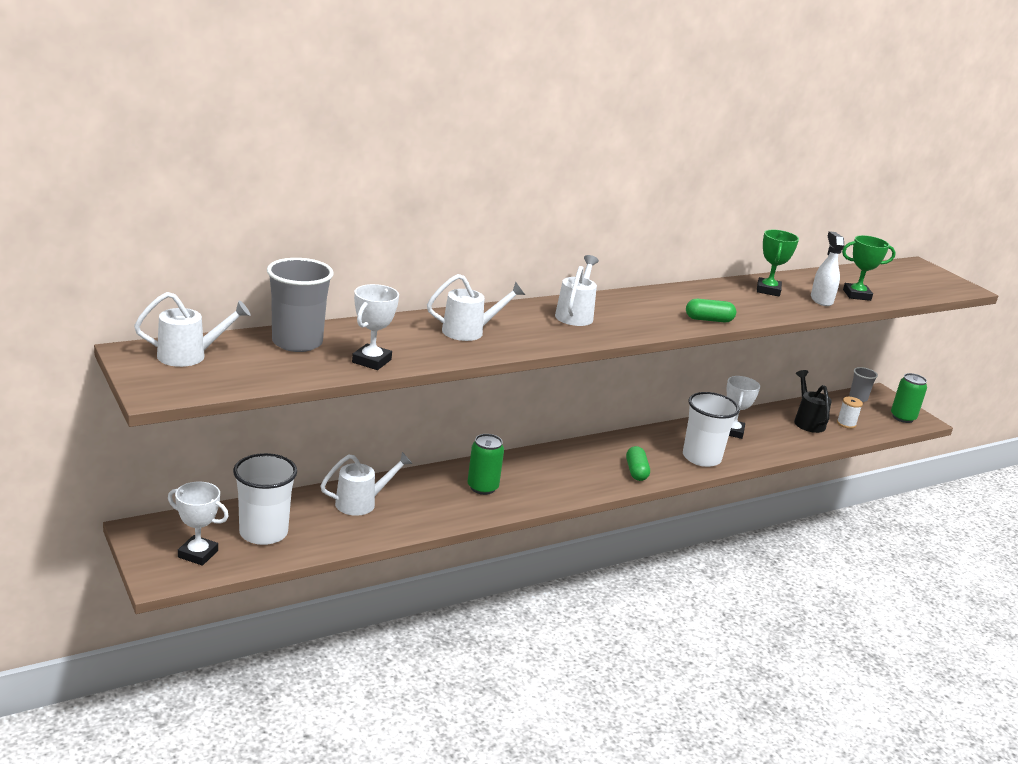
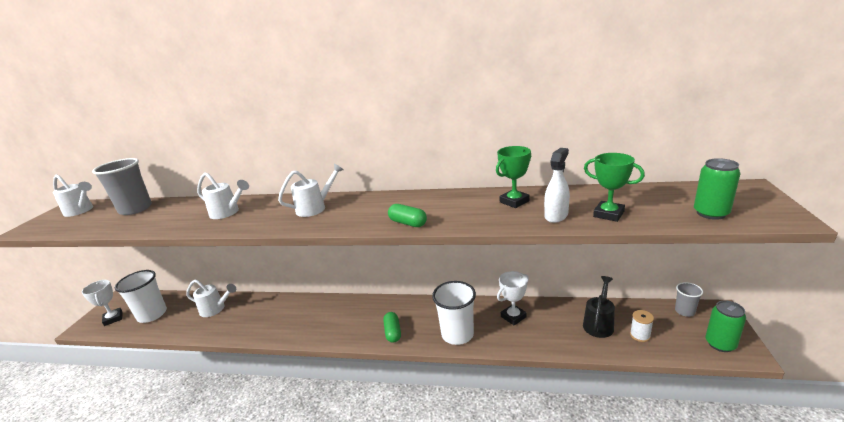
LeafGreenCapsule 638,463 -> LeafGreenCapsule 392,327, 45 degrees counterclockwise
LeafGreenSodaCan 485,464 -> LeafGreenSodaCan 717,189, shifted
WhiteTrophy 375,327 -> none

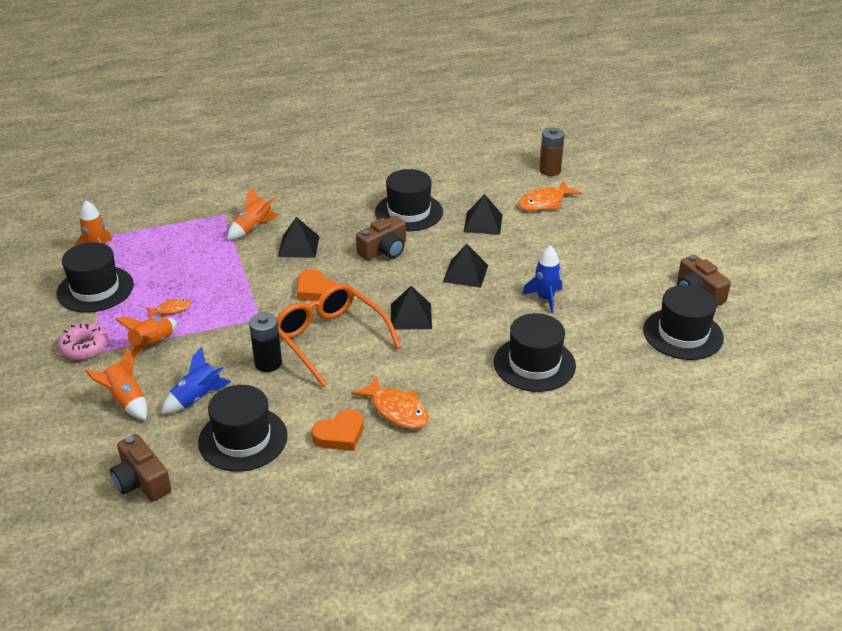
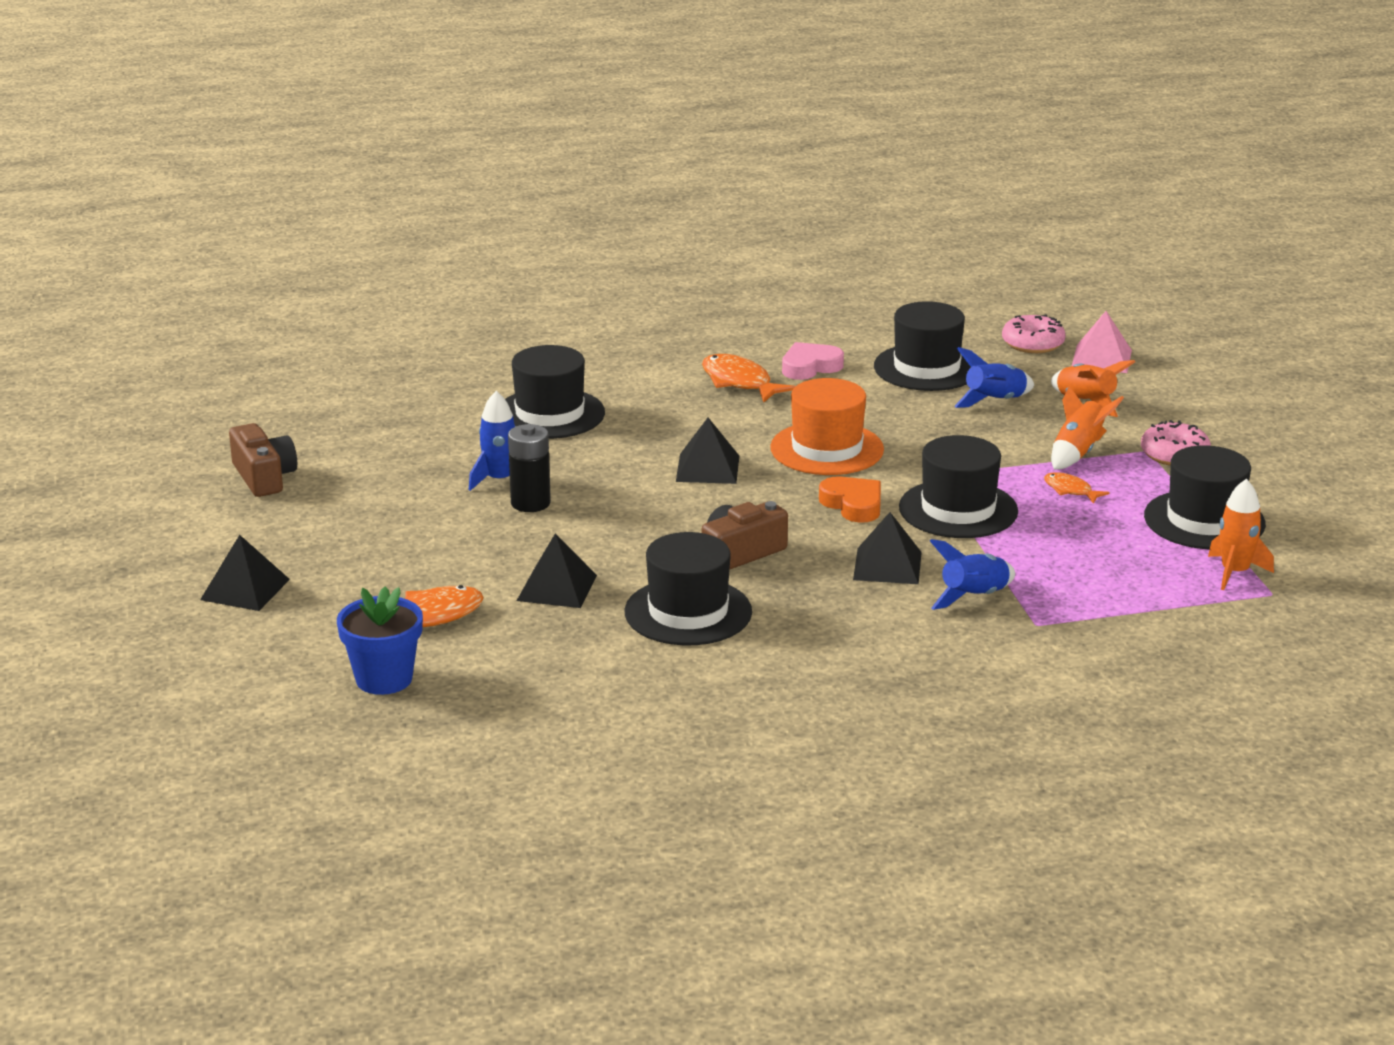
EbonyPyramid 465,266 -> EbonyPyramid 245,573, shifted
RussetAaBattery 552,151 -> CobaltPottedPlant 380,640
EbonyAaBattery 265,342 -> EbonyAaBattery 529,468, shifted
BrightOrangeSpectacles 338,335 -> BrightOrangeTallHat 827,426
BrightOrangeHeart 338,430 -> PinkHeart 813,361
EbonyTallHat 683,322 -> EbonyTallHat 958,486, shifted
BrightOrangeToyRocket 253,213 -> CobaltToyRocket 972,574
RussetCamera 141,468 -> PinkDonut 1034,333
BrightOrangeFish 168,309 -> BrightOrangeFish 1077,488, 60 degrees clockwise
none -> PinkPyramid 1102,342

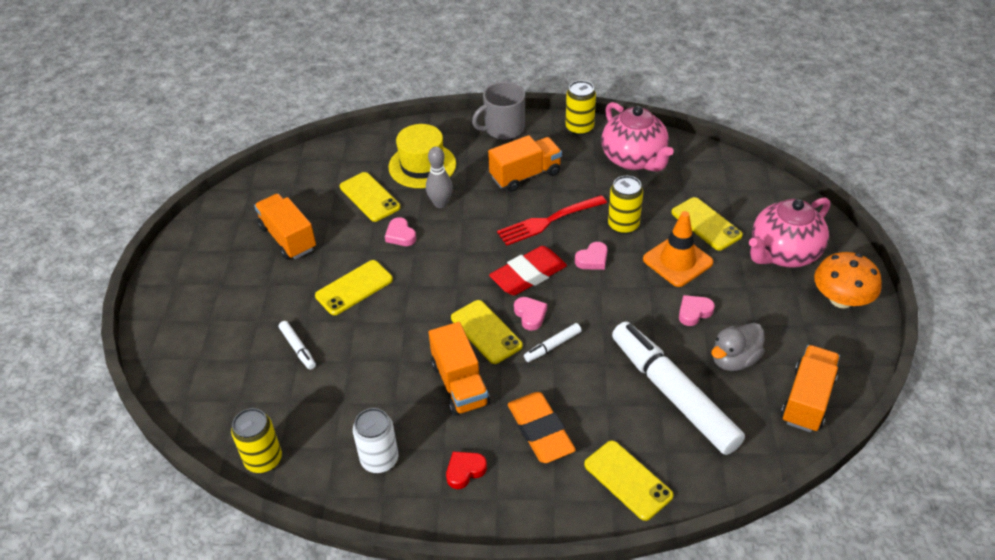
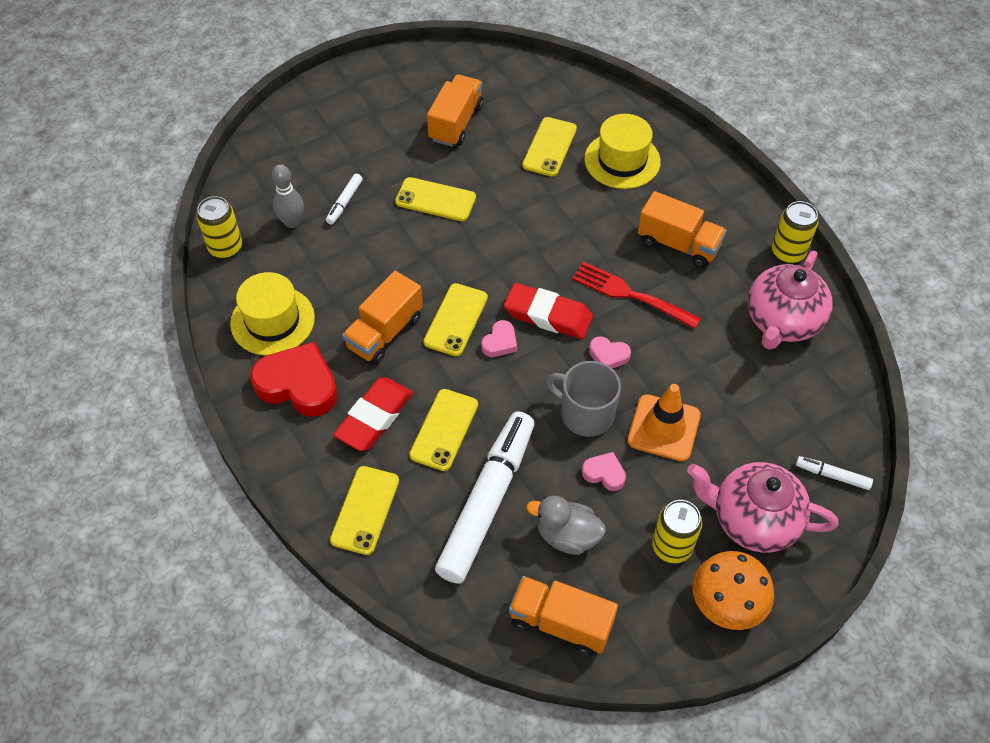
WhiteSodaCan 375,440 -> BrightYellowTallHat 272,314
CrimsonHeart 466,470 -> CrimsonHeart 294,379, x2.06
GreyTenpin 439,177 -> GreyTenpin 288,196, shifted
BrightOrangeEraser 542,427 -> CrimsonEraser 373,414
BrightYellowMobilePhone 707,223 -> BrightYellowMobilePhone 443,430, shifted
BrightOrangeLorry 810,388 -> BrightOrangeLorry 563,616, 150 degrees counterclockwise
GreyTeaMug 498,111 -> GreyTeaMug 583,399, shifted
BrightYellowSodaCan 625,205 -> BrightYellowSodaCan 677,531, shifted
WhiteFeltPen 553,342 -> WhiteFeltPen 834,473, shifted
PinkHeart 400,231 -> none

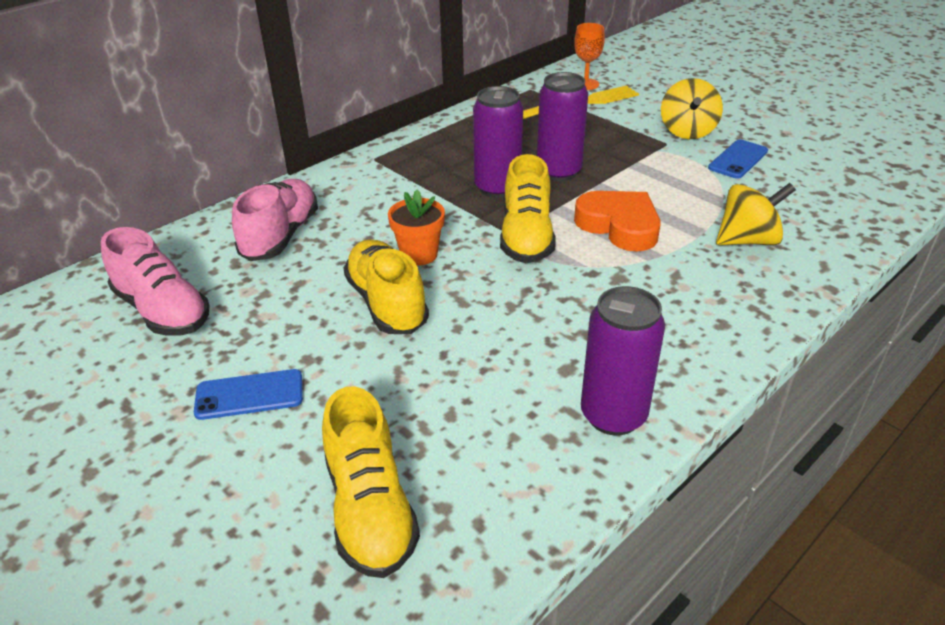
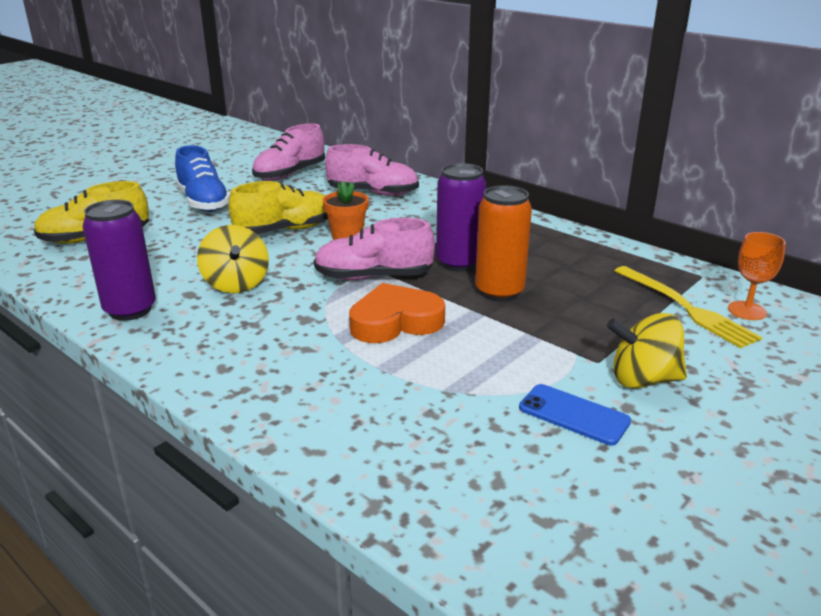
CobaltMobilePhone 248,394 -> CobaltSneaker 202,178
BrightYellowSpinningTop 756,214 -> BrightYellowSpinningTop 233,259, shifted
BrightYellowSneaker 528,208 -> PinkSneaker 374,249
BrightOrangeHeart 617,221 -> BrightOrangeHeart 397,313, 150 degrees counterclockwise
VioletSodaCan 562,126 -> BrightOrangeSodaCan 503,243

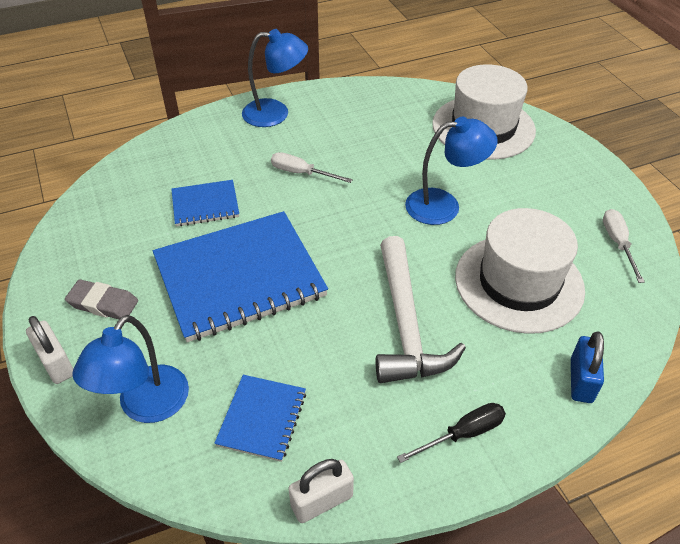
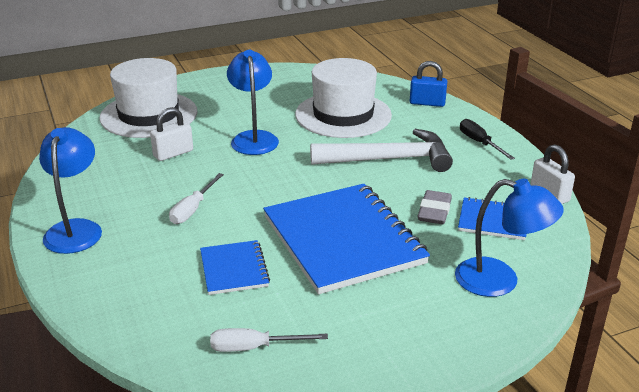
WhiteLock 49,350 -> WhiteLock 171,134, shifted
WhiteScrewdriver 624,246 -> WhiteScrewdriver 269,340, shifted
GreyEraser 101,299 -> GreyEraser 435,207, shifted

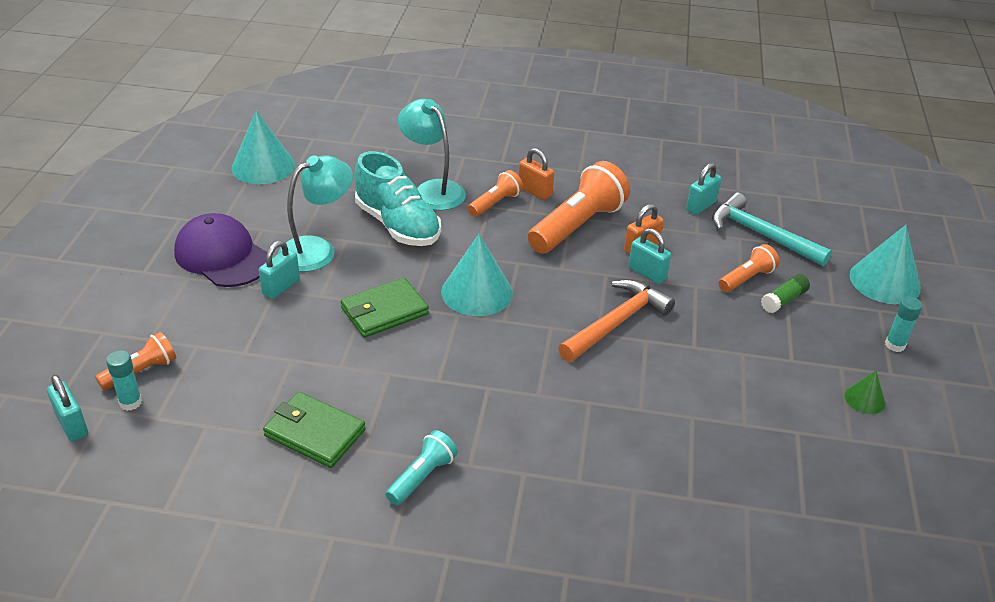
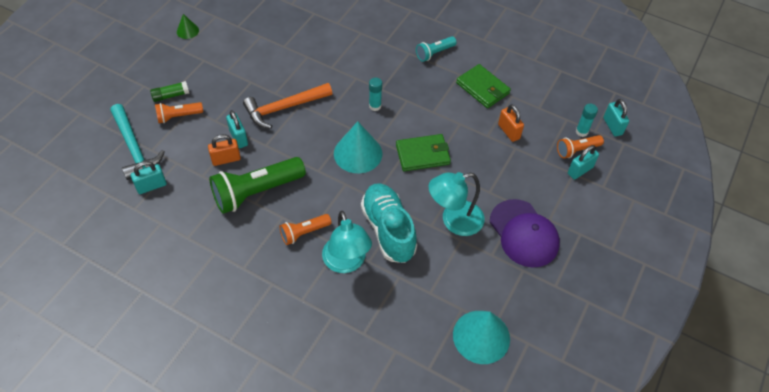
BrightOrangeTorch 579,207 -> LeafGreenTorch 257,185
AquaStickOfGlue 904,324 -> AquaStickOfGlue 375,94, shifted
BrightOrangeLock 536,174 -> BrightOrangeLock 511,123, shifted
AquaLock 279,270 -> AquaLock 583,162, shifted
AquaSolidCone 885,264 -> none

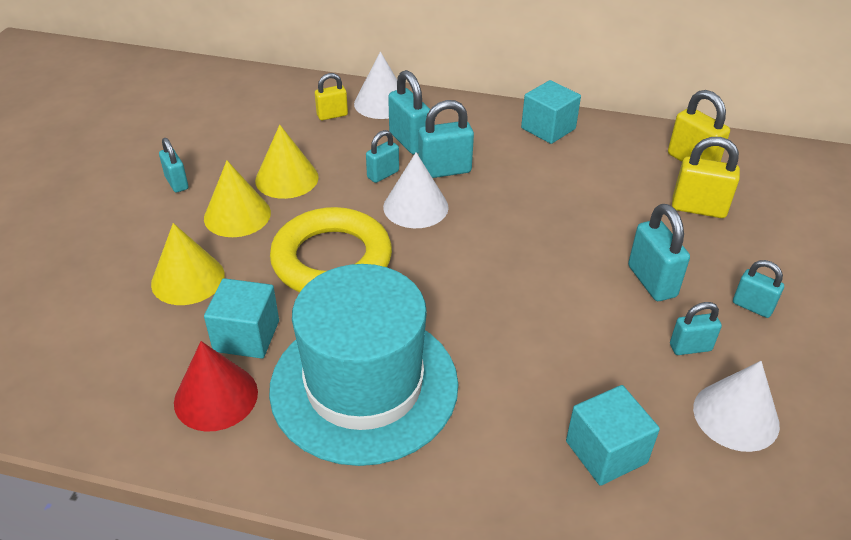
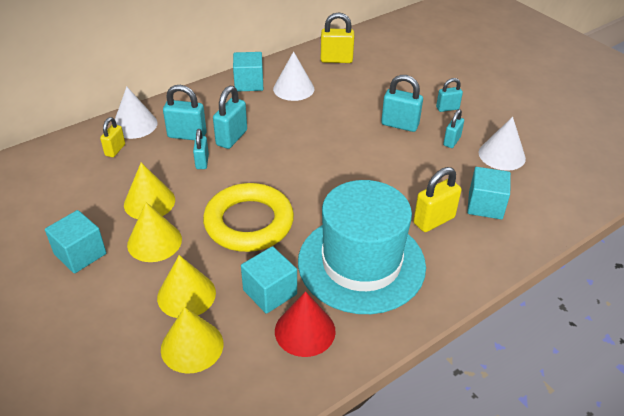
AquaLock 174,165 -> AquaBlock 75,241
none -> BrightYellowSolidCone 192,340
WhiteSolidCone 416,190 -> WhiteSolidCone 293,76, shifted
BrightYellowLock 706,177 -> BrightYellowLock 437,199, shifted

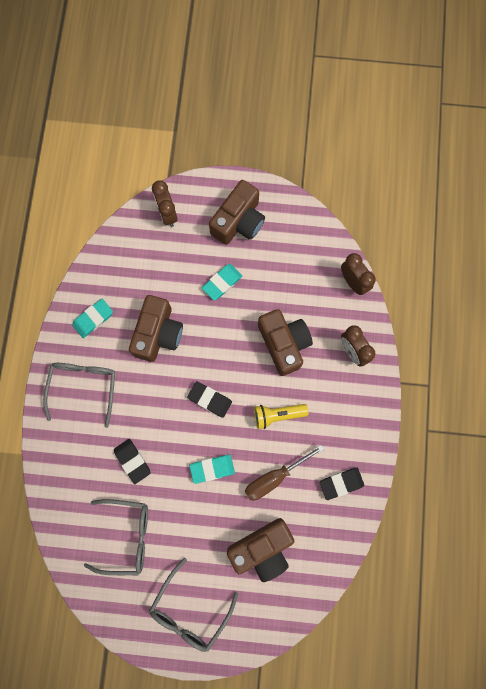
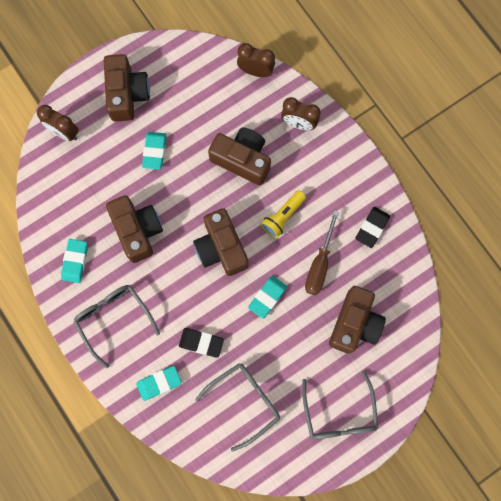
none -> AquaEraser 159,383
EbonyEraser 209,399 -> RussetCamera 221,242

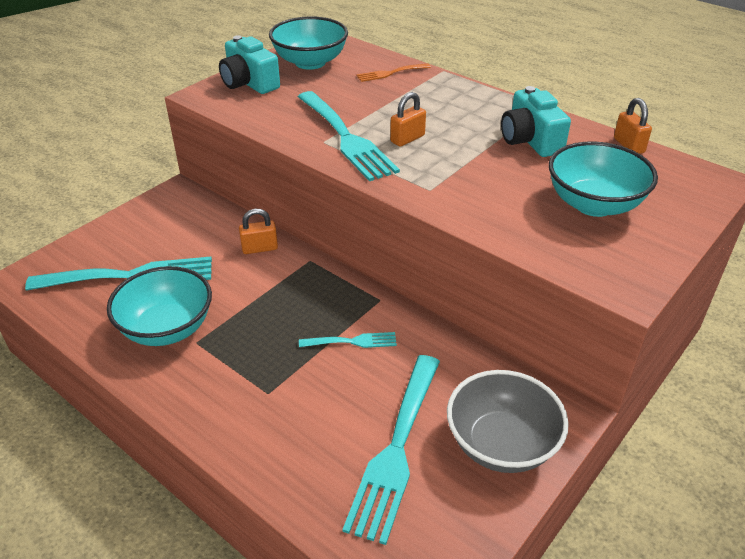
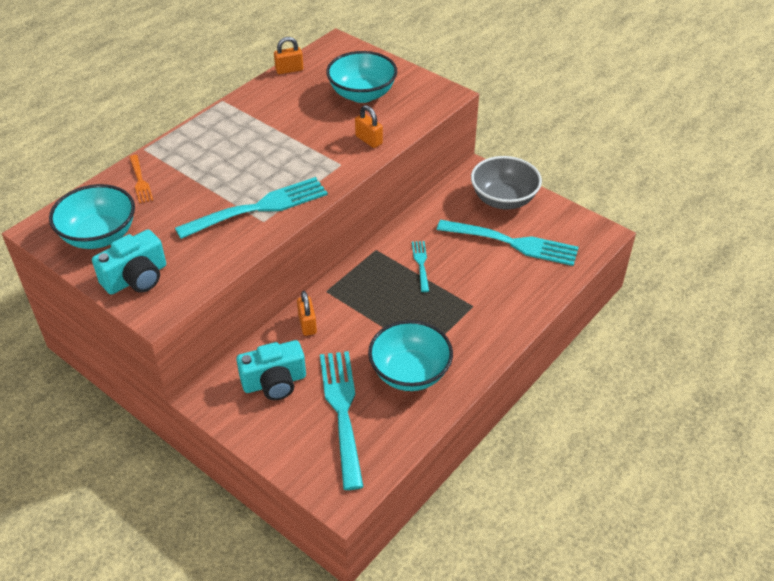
AquaCamera 536,121 -> AquaCamera 271,370, shifted
BrightOrangeLock 408,119 -> BrightOrangeLock 369,126, shifted

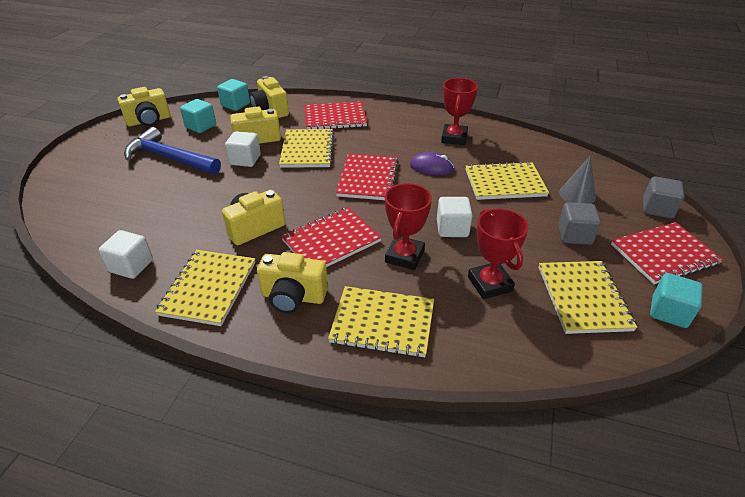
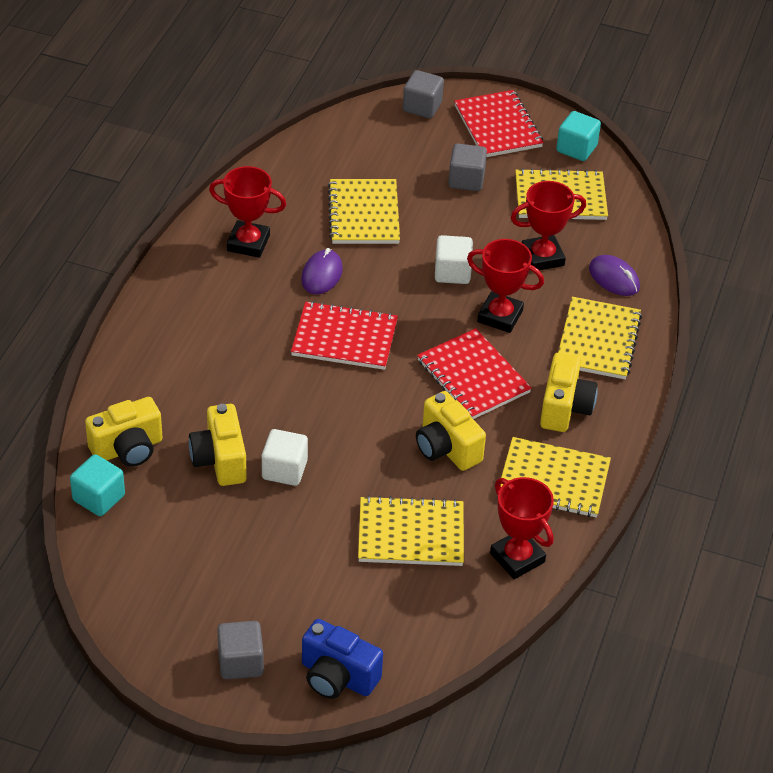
none -> GreyBlock 240,650
none -> CobaltCamera 342,659
BrightYellowNotebook 306,148 -> BrightYellowNotebook 411,530, shifted
WhiteBlock 126,254 -> CrimsonTrophy 522,528
none -> VioletPcMouse 614,275
BrightYellowCamera 144,106 -> none
CobaltHammer 172,150 -> none
AquaBlock 198,116 -> none
CrimsonNotebook 335,115 -> none
GreySolidCone 577,180 -> none

